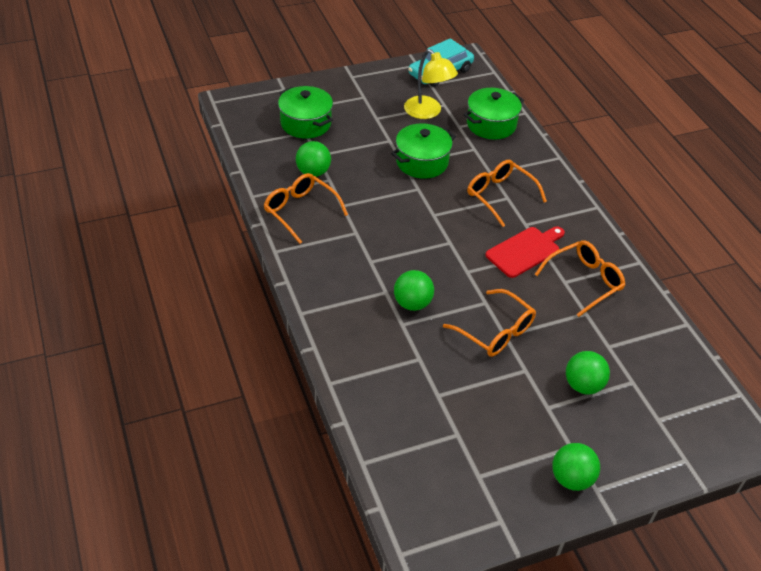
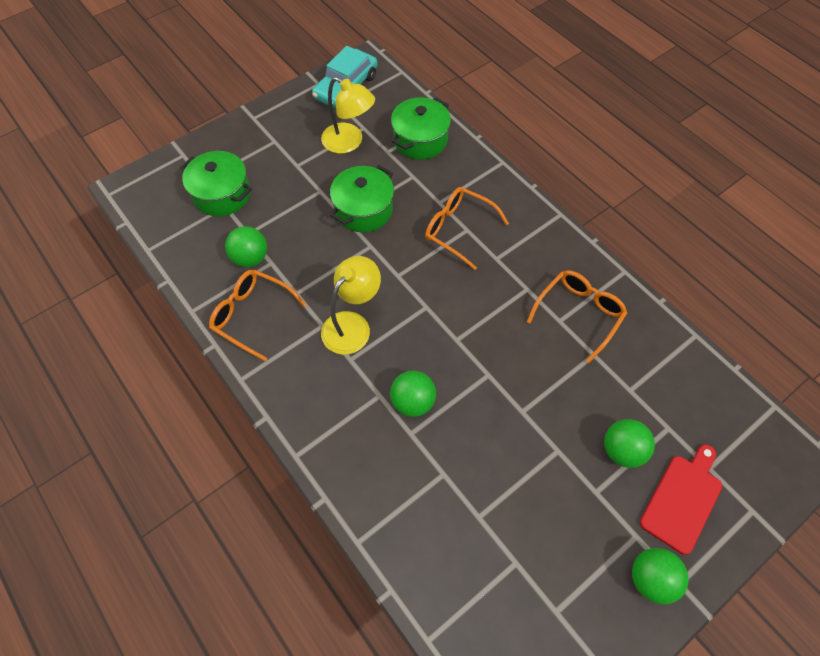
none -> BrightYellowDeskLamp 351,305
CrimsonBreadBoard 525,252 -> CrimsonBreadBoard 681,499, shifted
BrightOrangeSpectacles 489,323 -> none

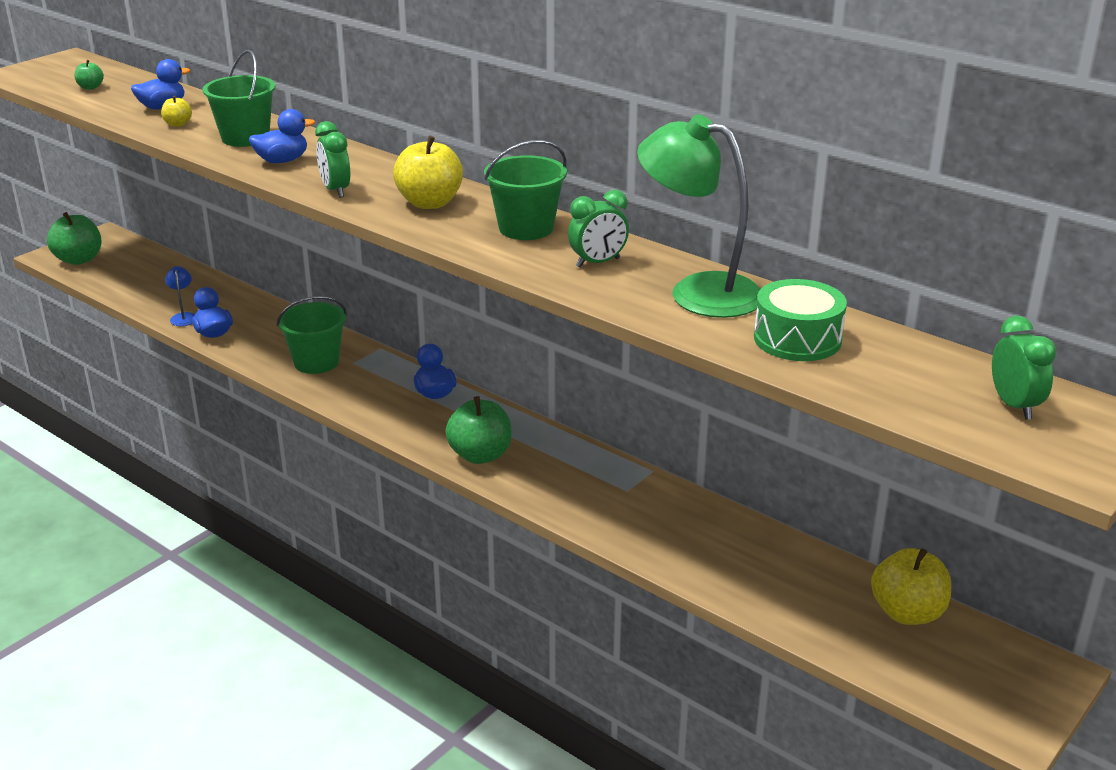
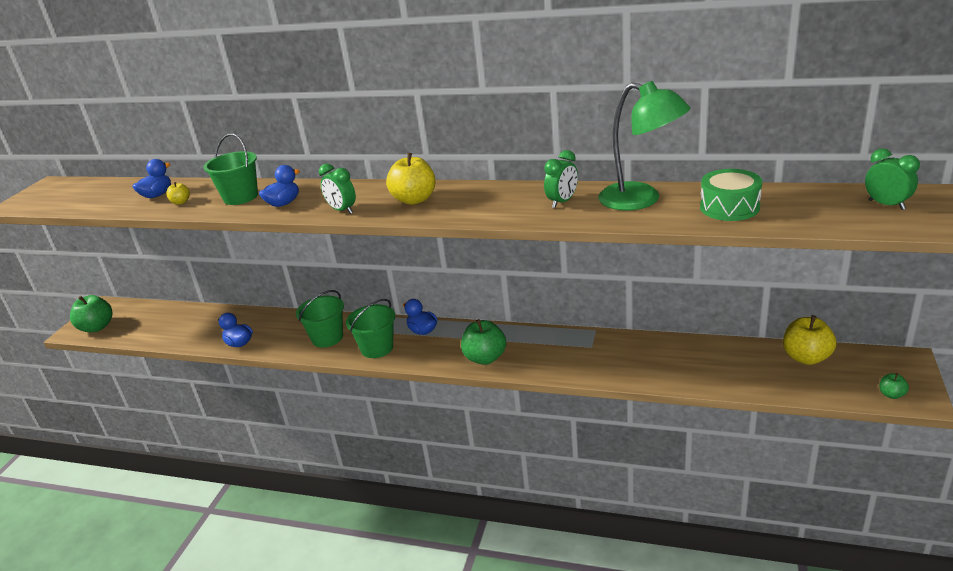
LeafGreenPail 525,190 -> LeafGreenPail 370,328, shifted
LeafGreenDeskLamp 699,216 -> LeafGreenDeskLamp 644,145, 150 degrees counterclockwise
LeafGreenApple 89,75 -> LeafGreenApple 894,386, shifted
CobaltDeskLamp 180,296 -> none

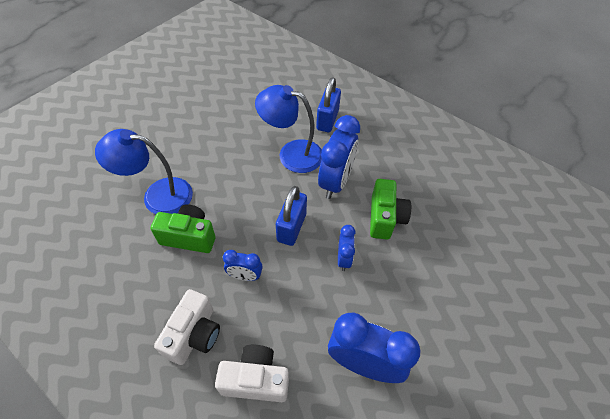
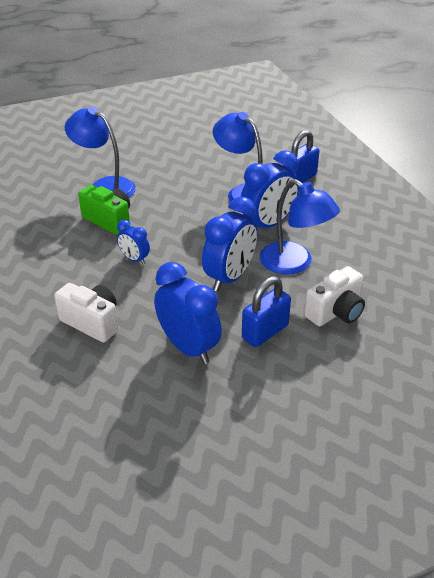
CobaltClock 347,248 -> CobaltClock 230,243, x1.89
CobaltLock 291,216 -> CobaltLock 266,311, shifted
LeafGreenCamera 390,209 -> CobaltDeskLamp 300,227
WhiteCamera 187,327 -> WhiteCamera 334,296, shifted

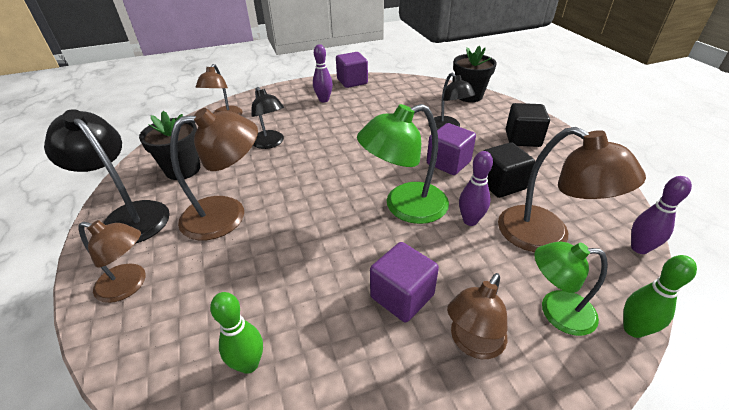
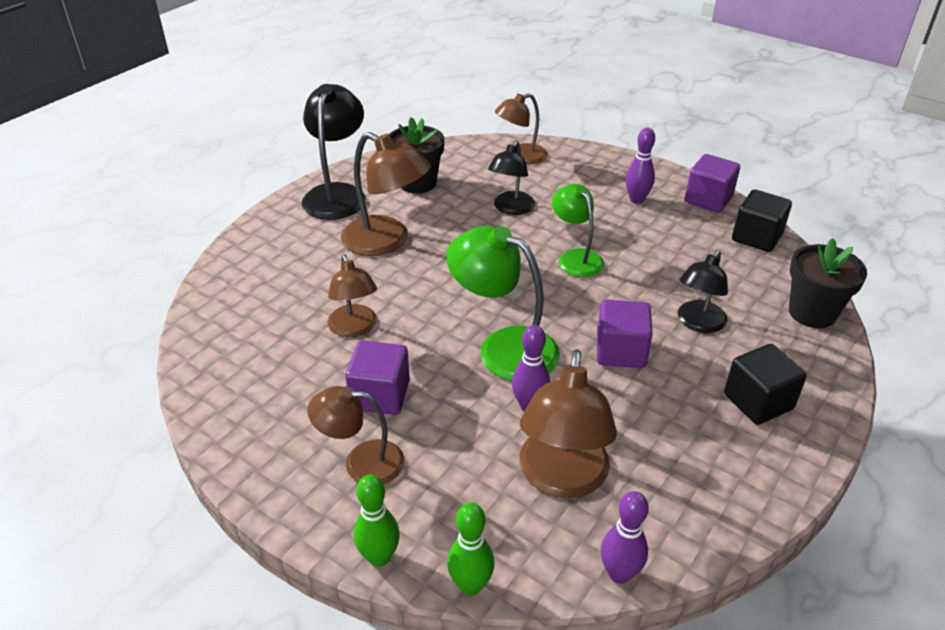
RussetDeskLamp 111,261 -> RussetDeskLamp 352,296, shifted
LeafGreenTenpin 236,333 -> LeafGreenTenpin 377,520, shifted
LeafGreenDeskLamp 571,289 -> LeafGreenDeskLamp 578,230, shifted
EbonyBlock 509,170 -> EbonyBlock 762,220, shifted

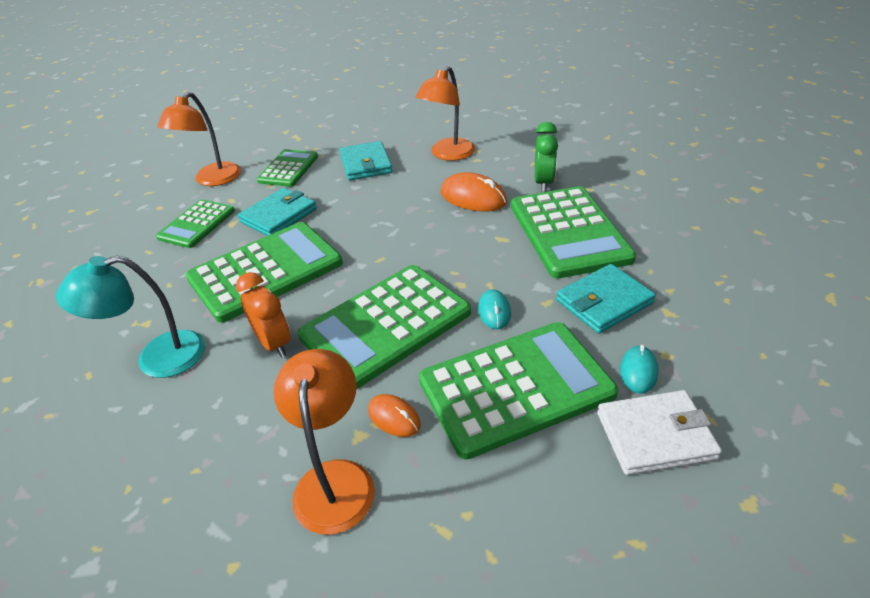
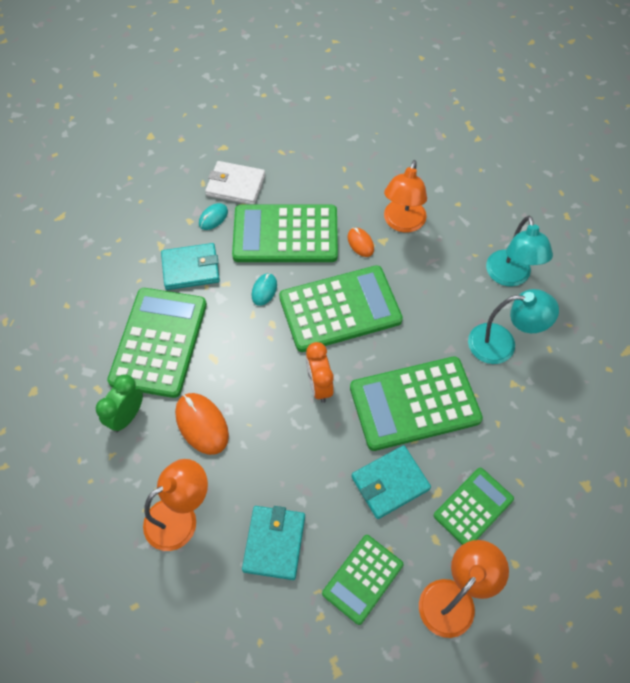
BrightOrangeClock 263,315 -> BrightOrangeClock 320,372, shifted
none -> AquaDeskLamp 519,251

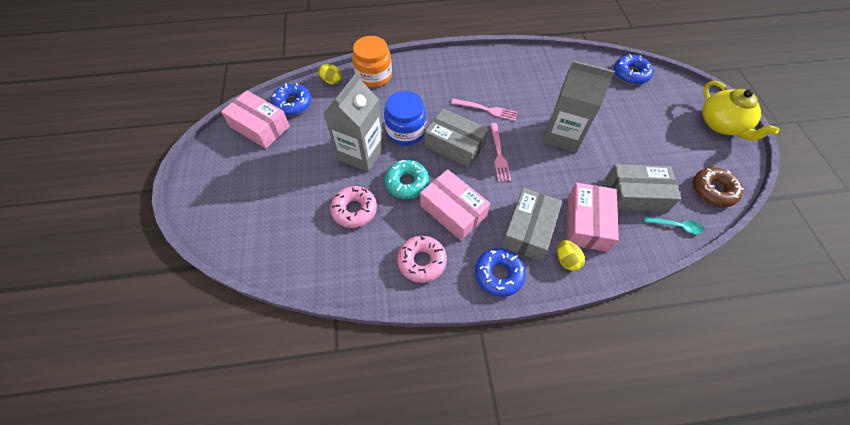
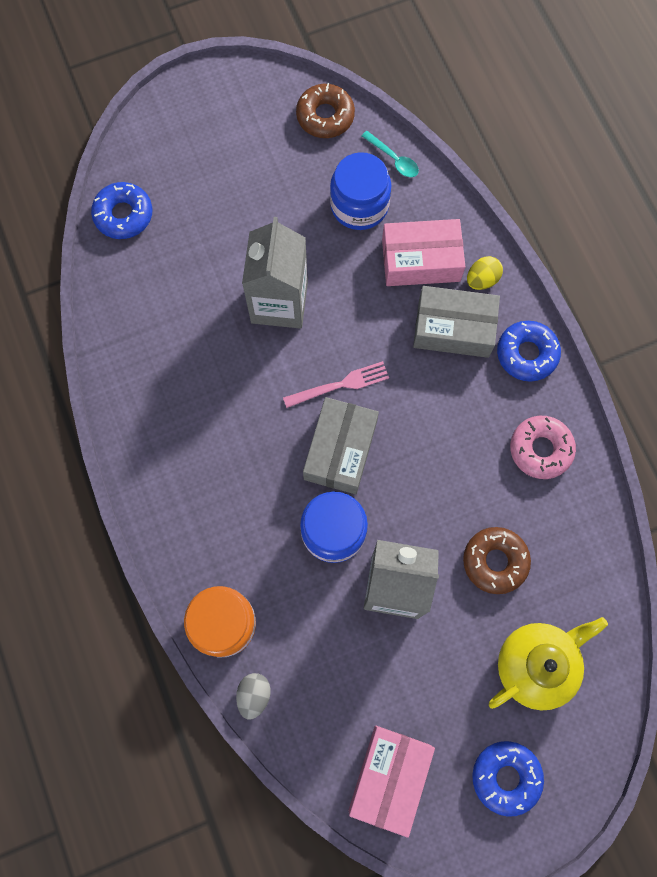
BrightYellowToyEgg 330,74 -> GreyToyEgg 253,696
GreyPackage 643,188 -> CobaltPreserveJar 361,191
AquaTeaspoon 673,225 -> AquaTeaspoon 390,154, 135 degrees clockwise
PinkDonut 353,207 -> RussetDonut 497,560
CobaltDonut 291,99 -> CobaltDonut 508,779, shifted
BrightYellowTeapot 740,111 -> BrightYellowTeapot 548,664, shifted
AquaDonut 407,179 -> none
PinkPackage 455,205 -> none
PinkDinnerFork 484,109 -> none

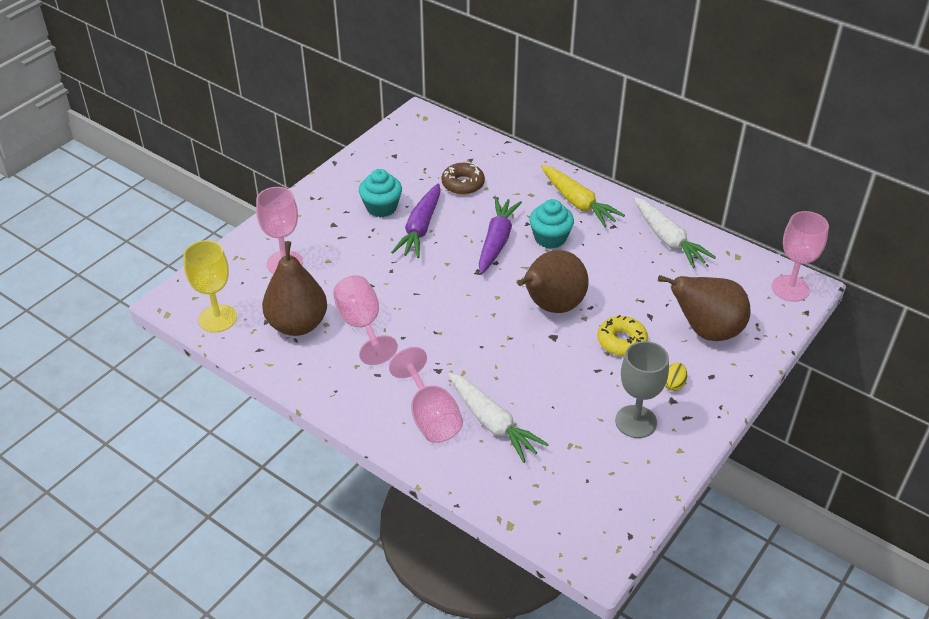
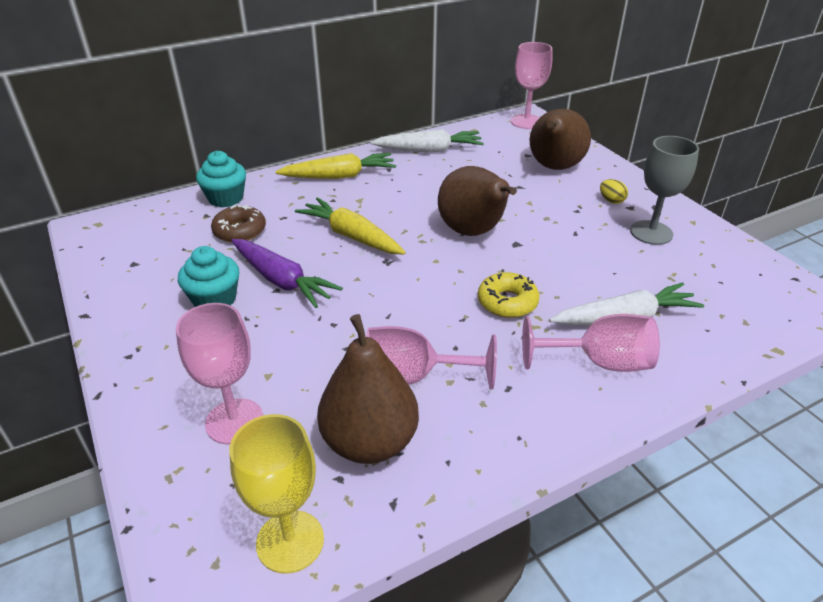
AquaCupcake 551,224 -> AquaCupcake 221,179, shifted
VioletCarrot 500,235 -> BrightYellowCarrot 350,226
BrightYellowDonut 622,335 -> BrightYellowDonut 508,295, shifted

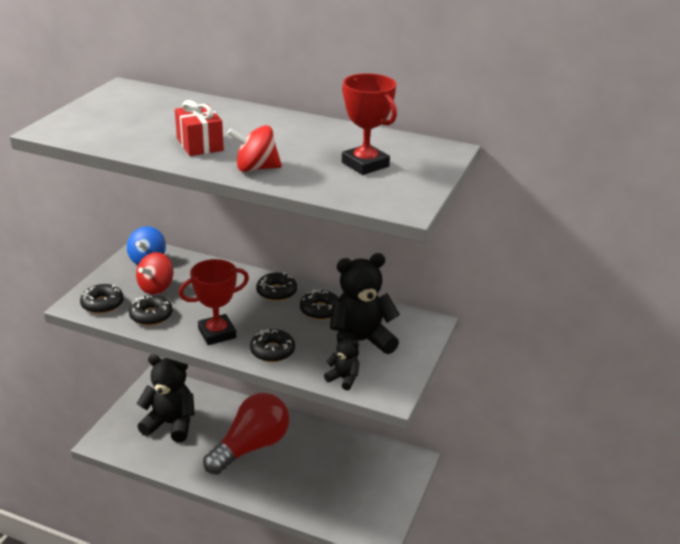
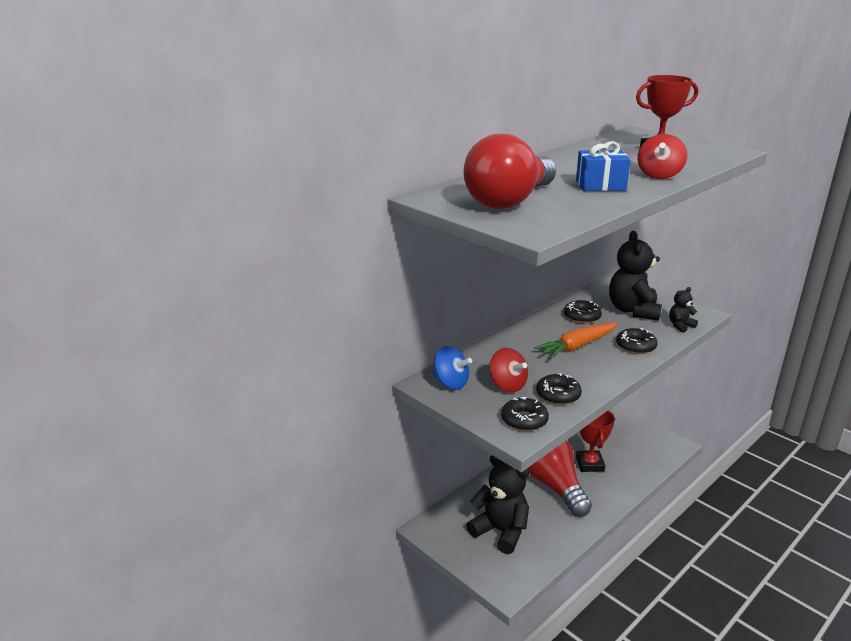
none -> CrimsonBulb 509,171
EbonyTeddy 165,398 -> EbonyTeddy 498,504, 90 degrees clockwise
none -> BrightOrangeCarrot 576,341
CrimsonGift 199,128 -> CobaltGift 603,166
CrimsonTrophy 214,302 -> CrimsonTrophy 595,441, shifted
EbonyDonut 276,287 -> none

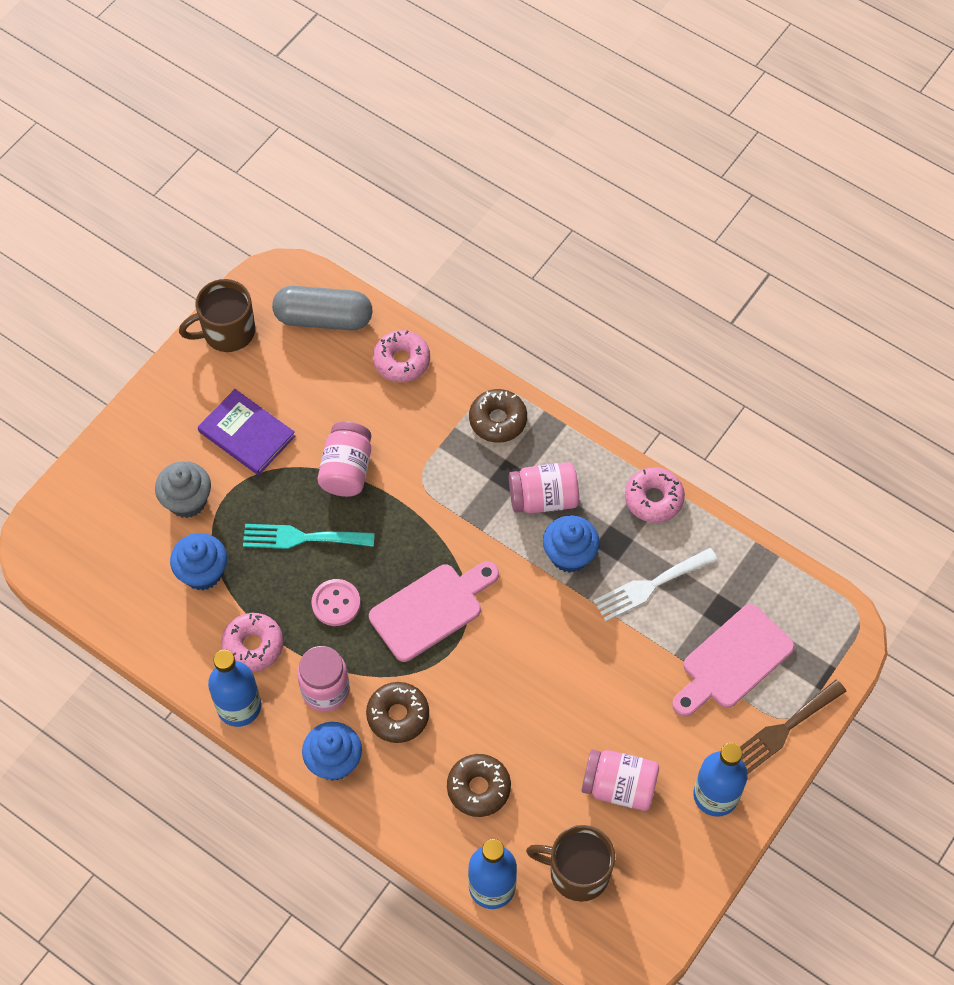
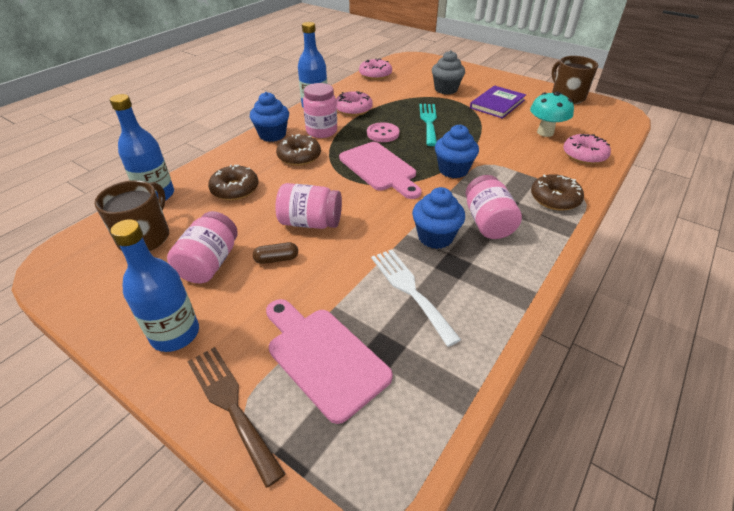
none -> RussetCapsule 275,253
PinkPreserveJar 344,459 -> PinkPreserveJar 308,206, shifted
PinkDonut 655,495 -> PinkDonut 375,69, shifted
CobaltCupcake 198,561 -> CobaltCupcake 457,151, shifted
none -> AquaMushroom 552,114
GreyCapsule 322,308 -> none

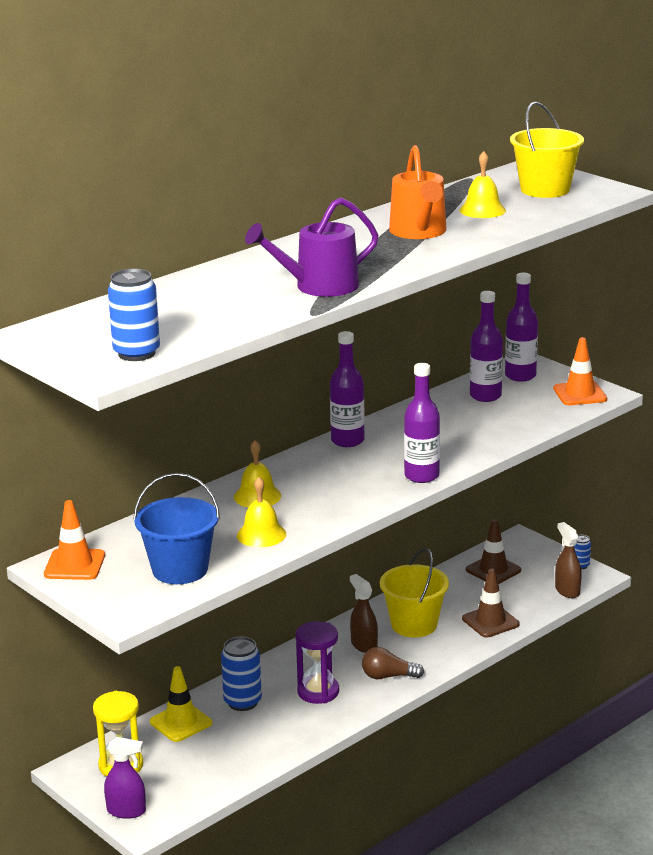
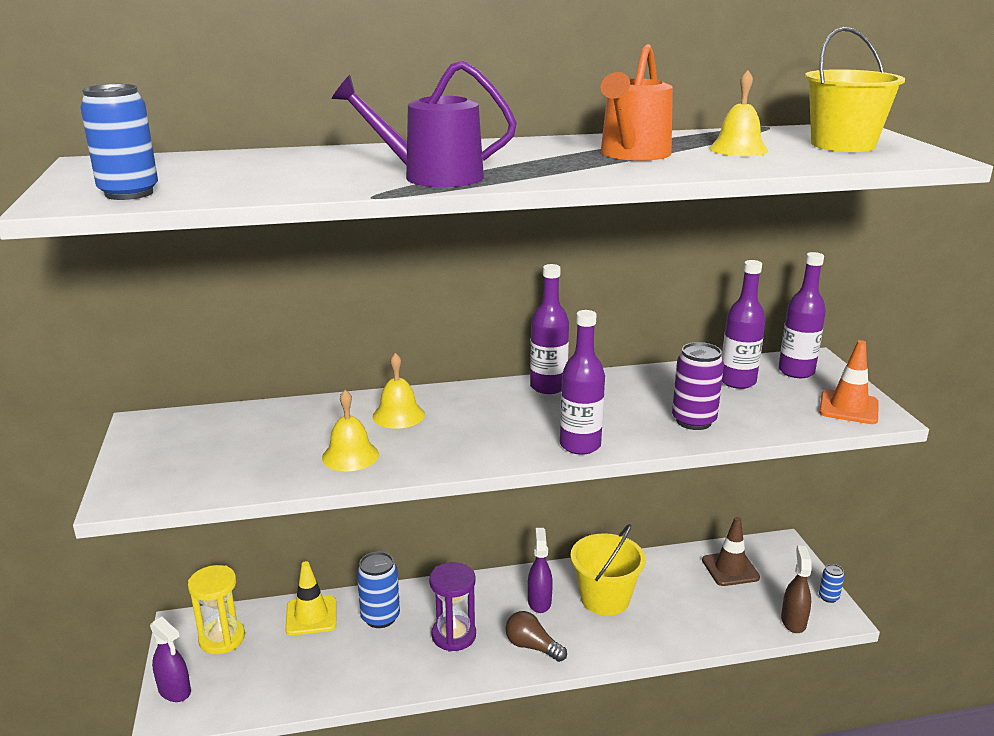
RussetSprayBottle 364,613 -> VioletSprayBottle 540,570
none -> VioletSodaCan 698,386
BrightOrangeSafetyCone 74,540 -> none
CobaltPail 176,528 -> none
RussetSafetyCone 491,603 -> none

